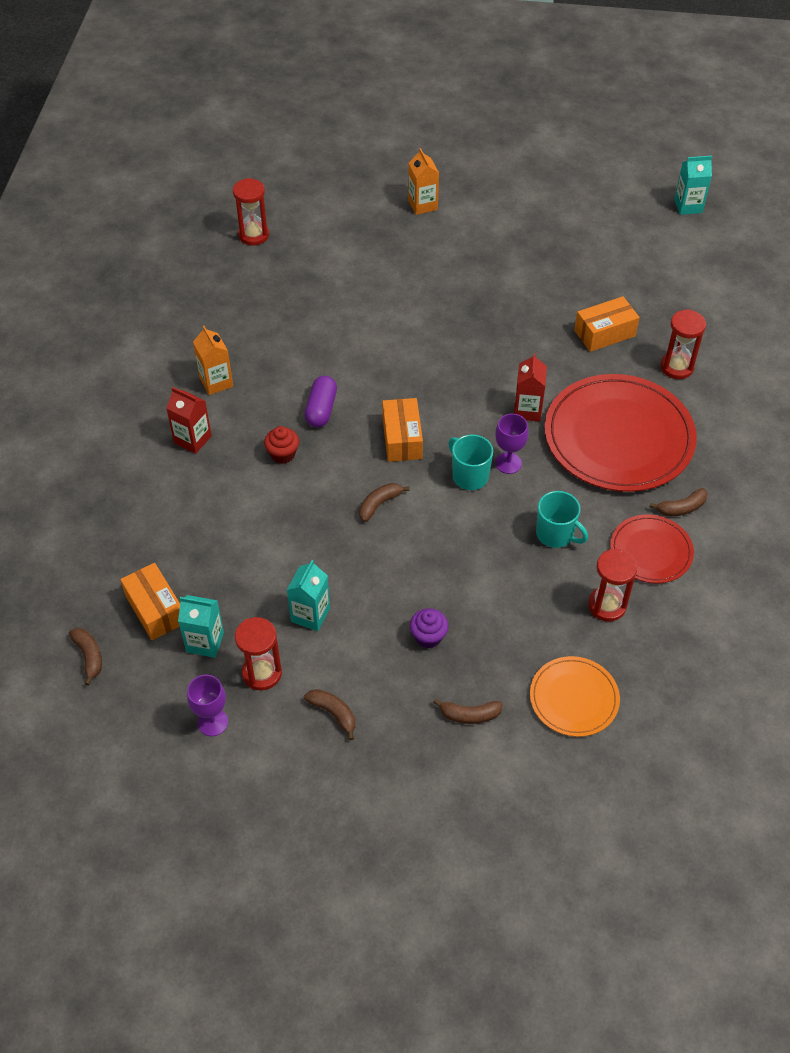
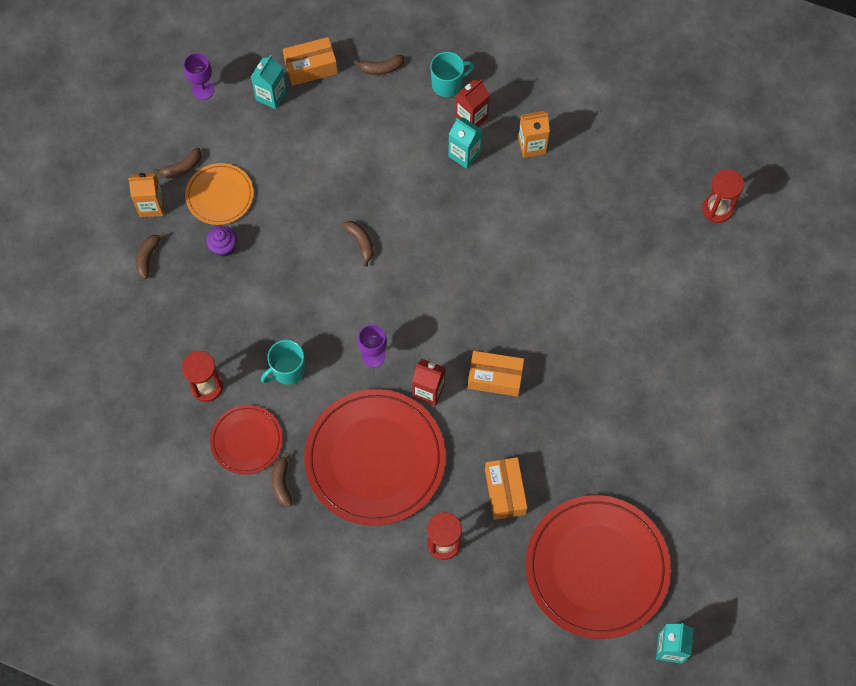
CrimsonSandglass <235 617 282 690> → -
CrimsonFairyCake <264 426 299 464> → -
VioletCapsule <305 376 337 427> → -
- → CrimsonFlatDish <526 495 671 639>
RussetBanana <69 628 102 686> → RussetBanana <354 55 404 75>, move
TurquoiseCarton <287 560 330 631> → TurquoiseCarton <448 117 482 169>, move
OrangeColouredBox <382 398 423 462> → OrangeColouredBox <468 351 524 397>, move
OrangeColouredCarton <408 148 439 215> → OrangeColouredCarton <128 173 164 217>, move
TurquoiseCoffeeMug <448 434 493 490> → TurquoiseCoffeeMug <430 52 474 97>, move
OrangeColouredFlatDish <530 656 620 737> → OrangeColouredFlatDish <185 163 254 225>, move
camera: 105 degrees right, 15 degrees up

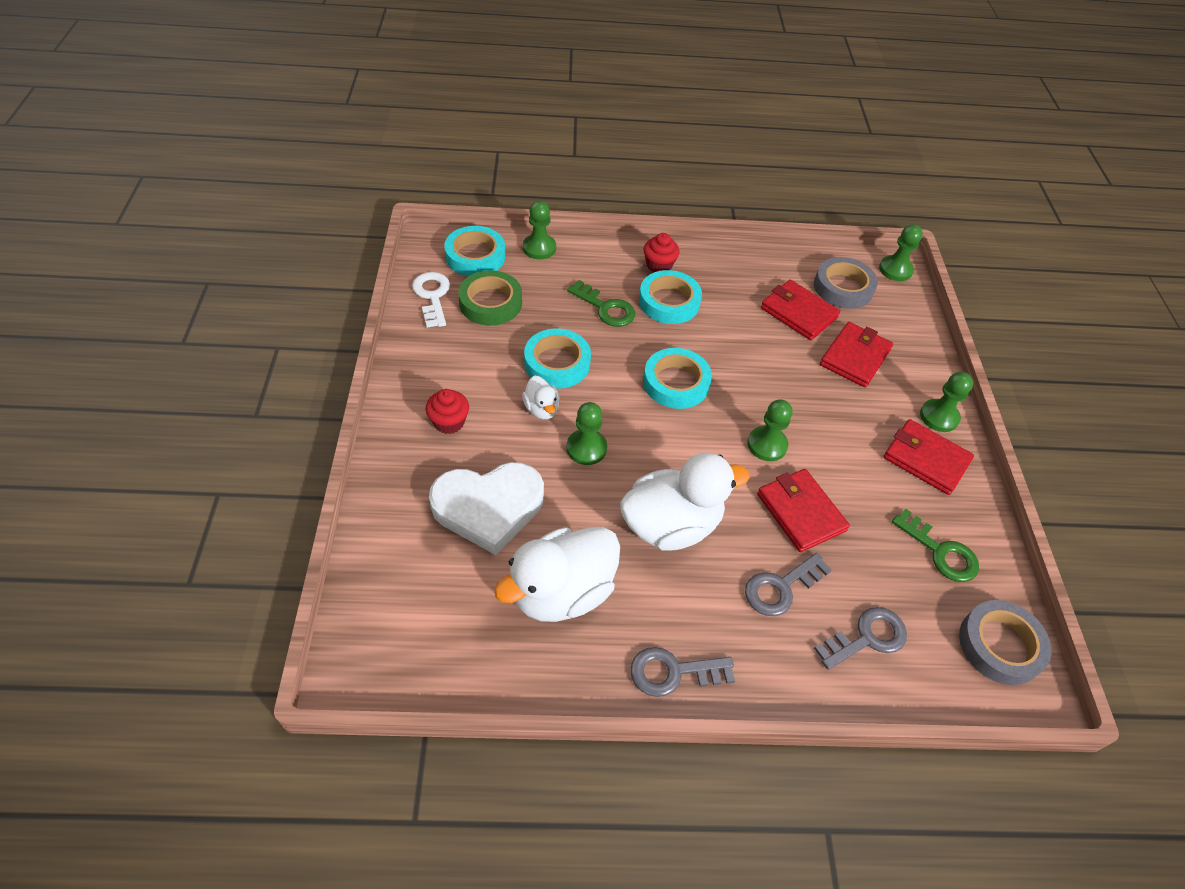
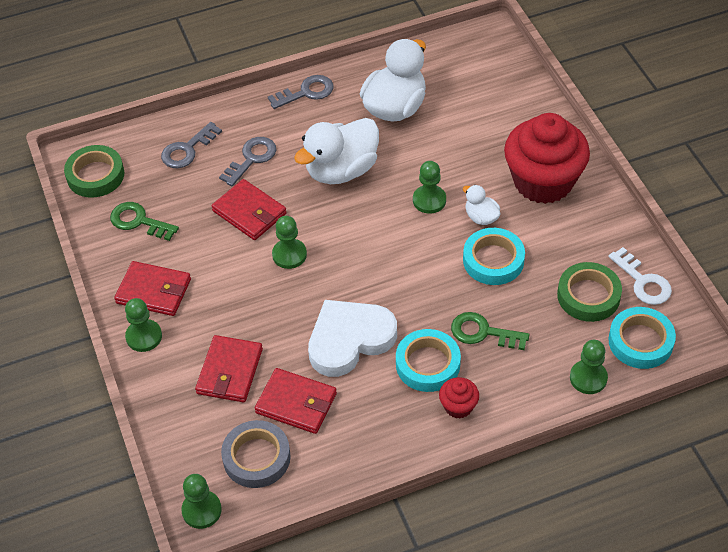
TurquoiseTape <643 348 712 409> → -
PureWhiteLoveHeart <429 462 544 555> → PureWhiteLoveHeart <308 300 397 377>, move
GreyTape <959 600 1052 685> → GreenTape <64 145 124 198>
CrimsonFairyCake <426 389 469 434> → CrimsonFairyCake <504 113 590 204>, x2.35
camera: 165 degrees right, 0 degrees up

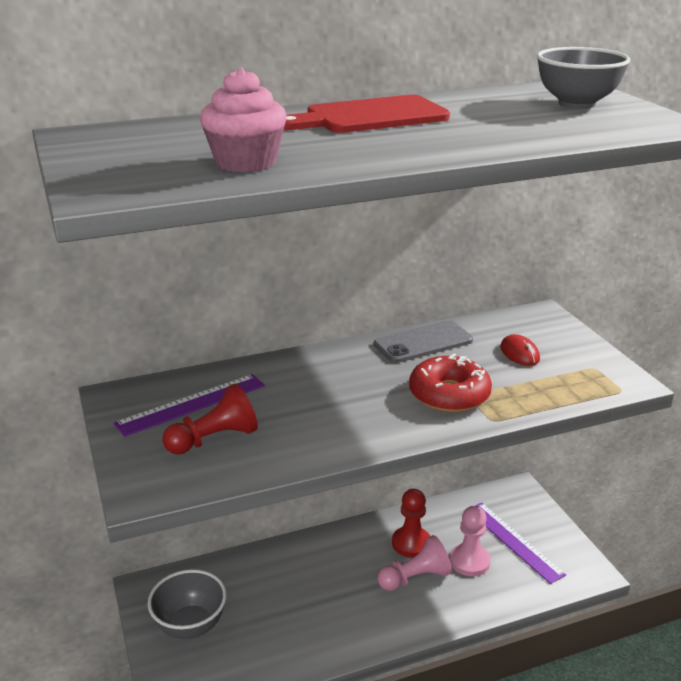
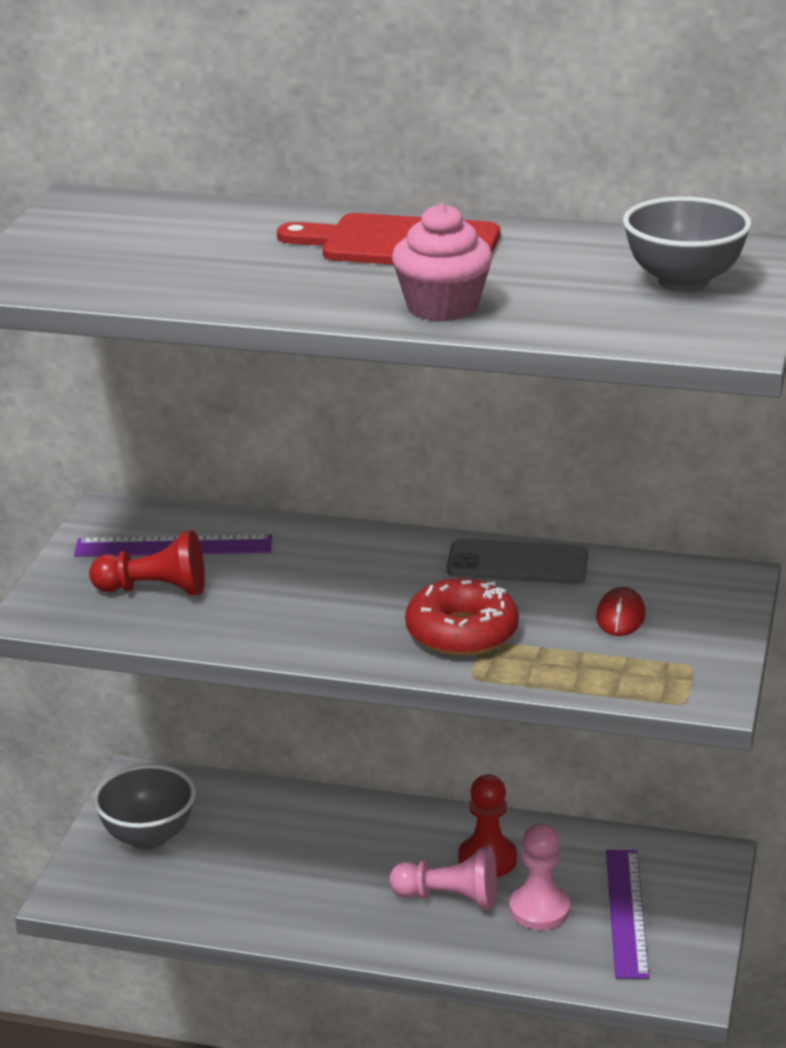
PinkFairyCake <200 67 287 172> → PinkFairyCake <392 203 492 321>, move
camera: 35 degrees right, 0 degrees up

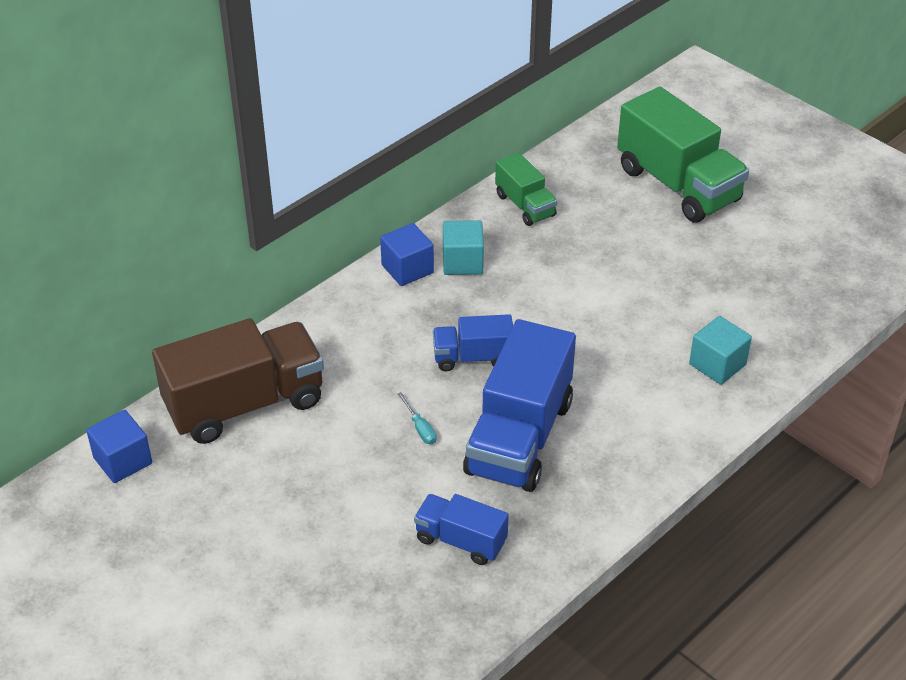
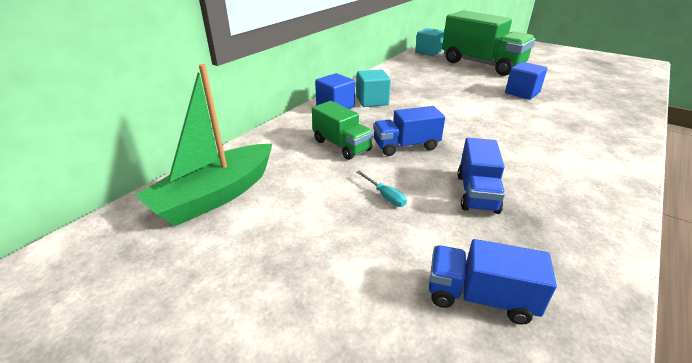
RoyalBlueBlock <86 410 152 483> → RoyalBlueBlock <505 62 547 100>, move
GreenTruck <495 153 557 226> → GreenTruck <312 101 374 160>, move
TurquoiseBlock <689 316 752 385> → TurquoiseBlock <415 28 444 56>, move
RussetTruck <152 318 324 444> → GreenBoat <135 64 272 226>
RoyalBlueTruck <463 319 576 492> → RoyalBlueTruck <458 138 505 214>, x0.53
camera: 10 degrees left, 10 degrees down

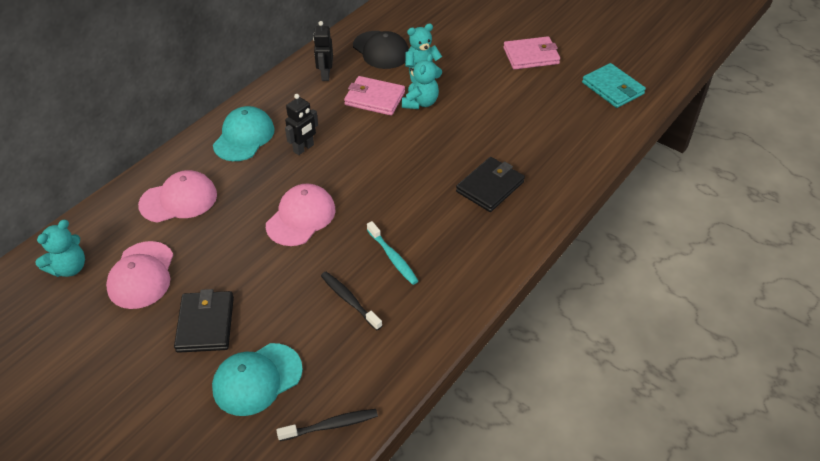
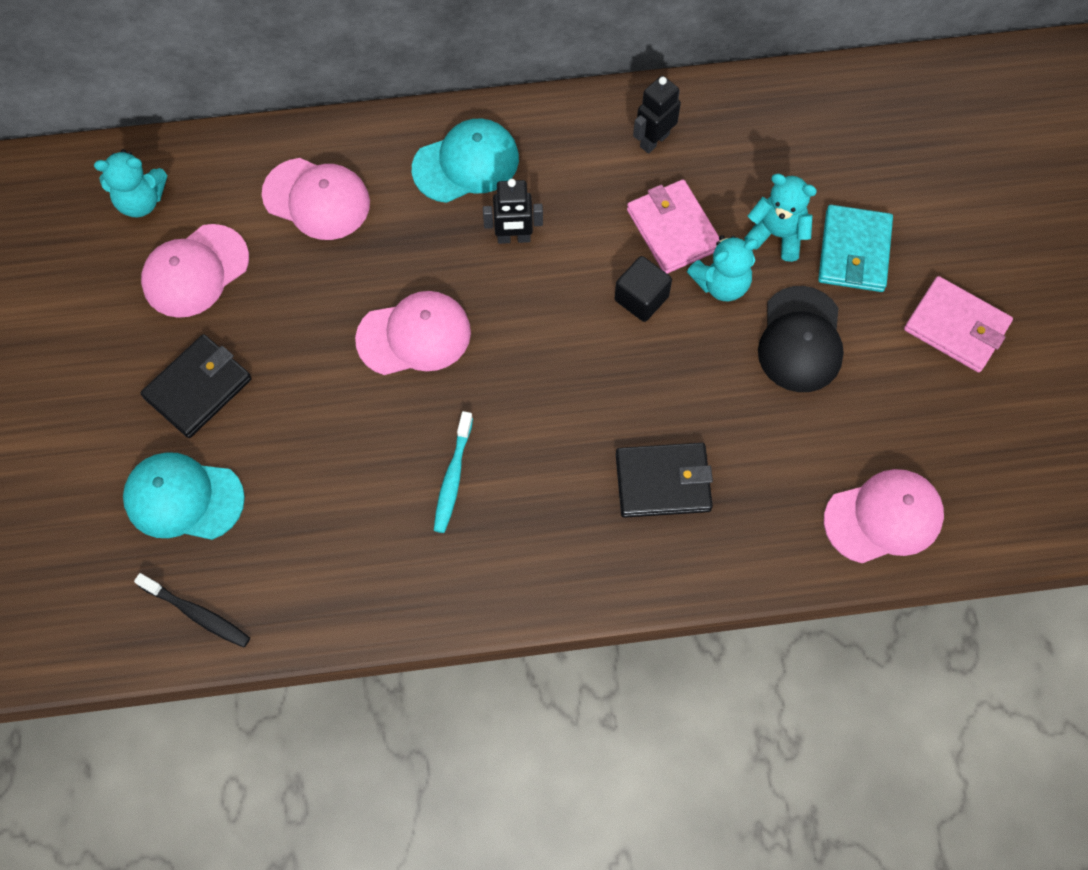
BlackToothBrush <321 272 382 330> → -
- → BlackBlock <615 256 672 322>
- → PinkPeakedCap <824 469 944 563>
BlackPeakedCap <353 31 409 69> → BlackPeakedCap <758 286 844 392>, move
TurquoiseCardWallet <582 63 646 108> → TurquoiseCardWallet <818 205 893 292>, move
camera: 45 degrees right, 20 degrees up

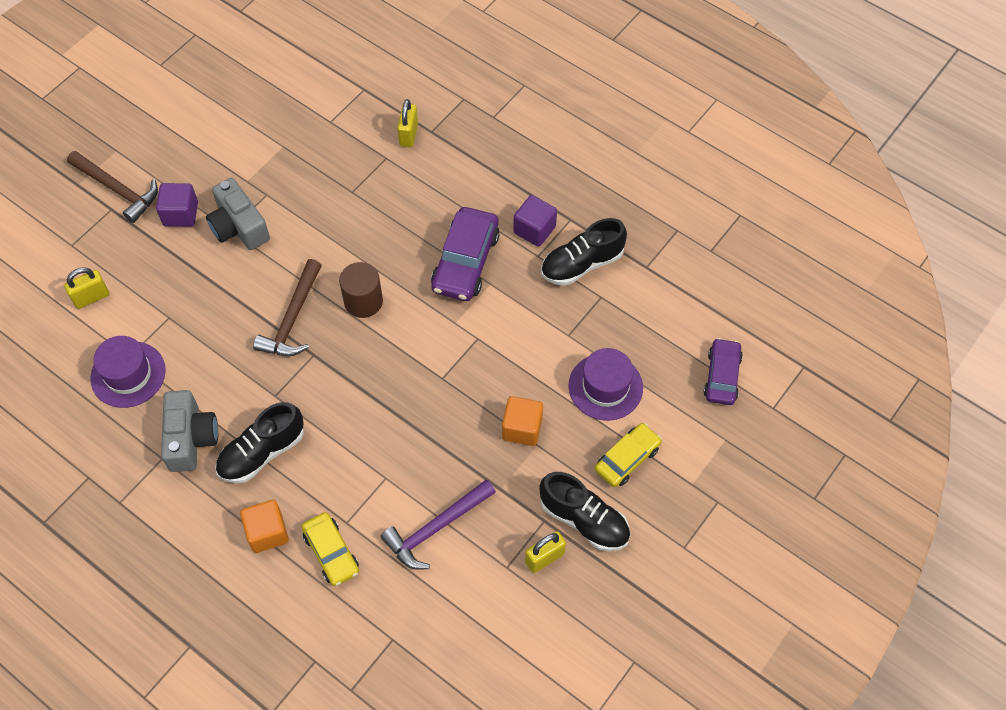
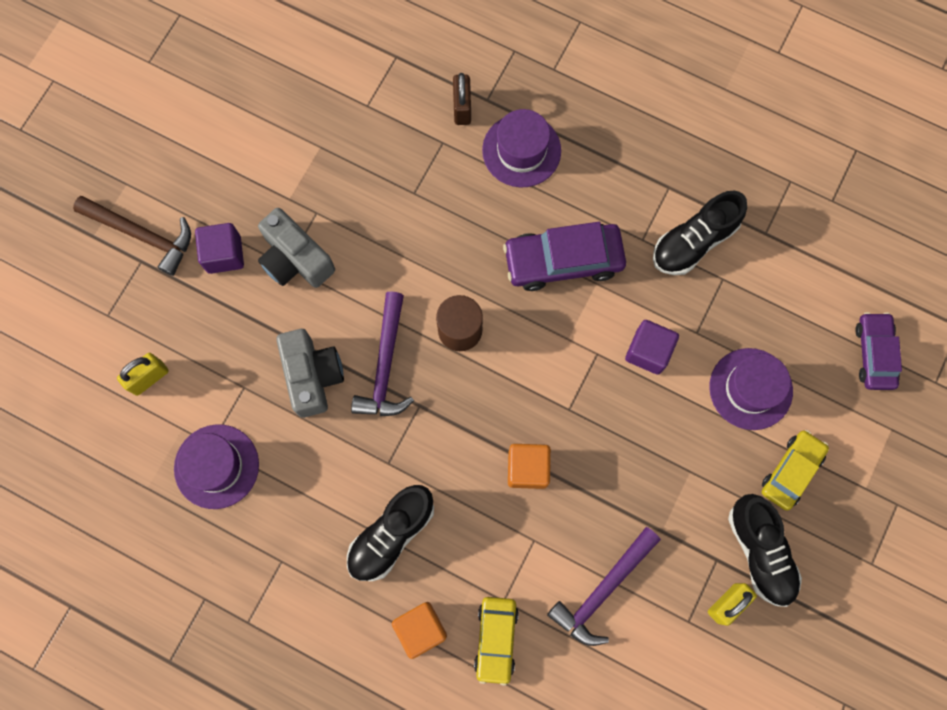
- → VioletTallHat <482 109 561 187>
GreyCompactCamera <161 390 218 472> → GreyCompactCamera <276 329 344 418>, move
OrangeColouredBlock <502 396 543 446> → OrangeColouredBlock <508 444 551 489>, move
VioletBlock <513 195 557 247> → VioletBlock <625 320 679 375>, move
RussetCarpenter'sHammer <253 259 322 356> → VioletCarpenter'sHammer <351 291 414 416>
BrightYellowSmallLock <397 99 418 147> → RussetSmallLock <453 73 471 125>
BrightYellowCar <301 512 359 586> → BrightYellowCar <474 597 519 686>, 45 degrees clockwise
VioletCar <431 207 499 301> → VioletCar <503 222 626 291>, 75 degrees clockwise
BlackSneaker <539 472 630 551> → BlackSneaker <728 494 802 607>, 45 degrees clockwise
camera: 10 degrees left, 15 degrees up

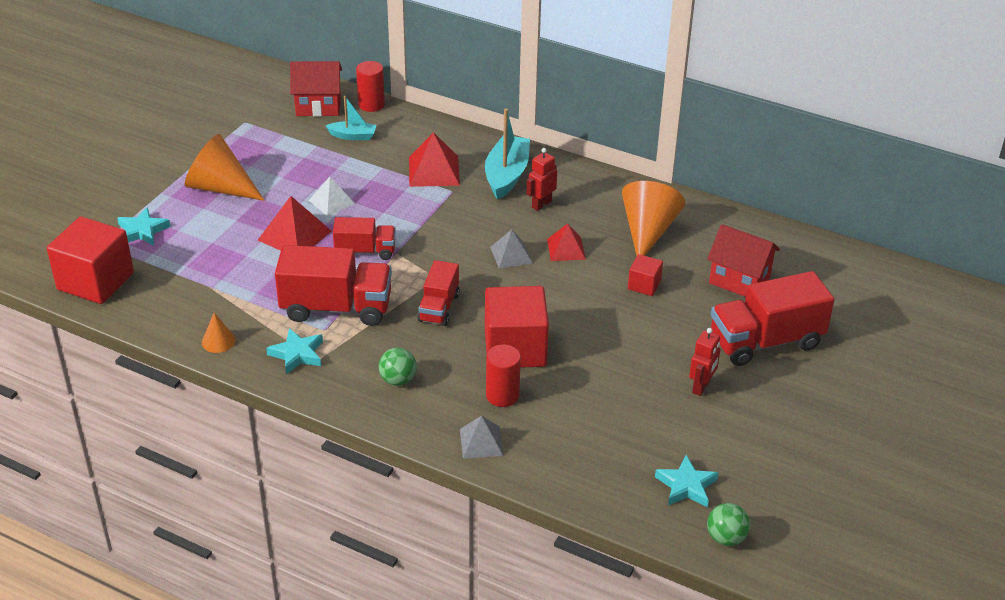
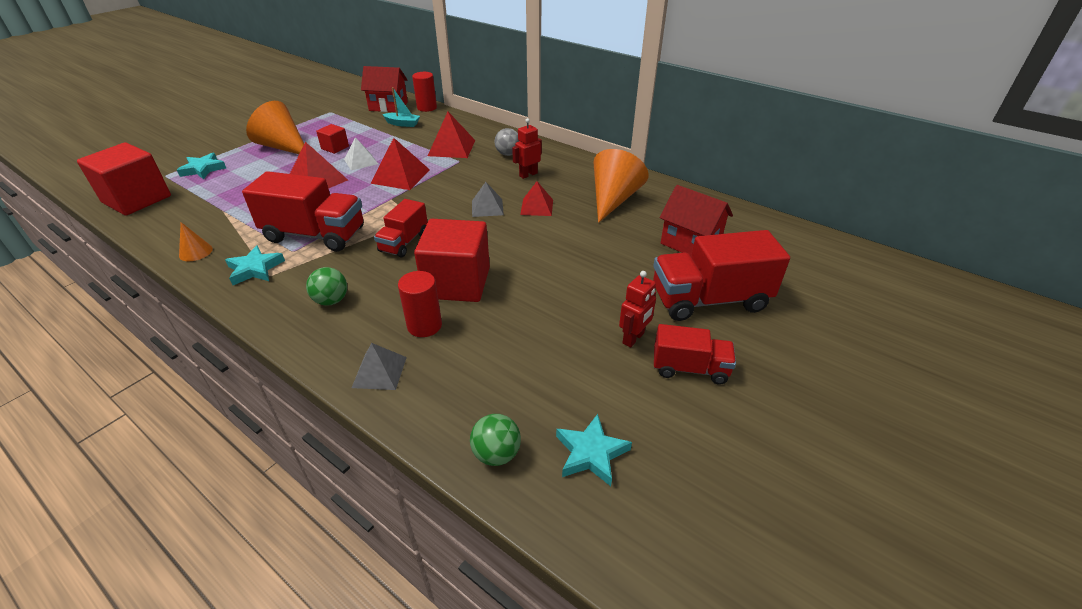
- → CrimsonPyramid <371 138 430 190>
CrimsonTruck <333 217 396 260> → CrimsonTruck <654 324 736 384>, move
CrimsonBlock <628 254 663 296> → CrimsonBlock <316 124 349 154>, move
GreenSphere <707 503 750 546> → GreenSphere <470 414 521 466>, move
TurquoiseBoat <485 108 530 200> → GreySphere <495 128 519 156>
camera: 10 degrees right, 0 degrees up

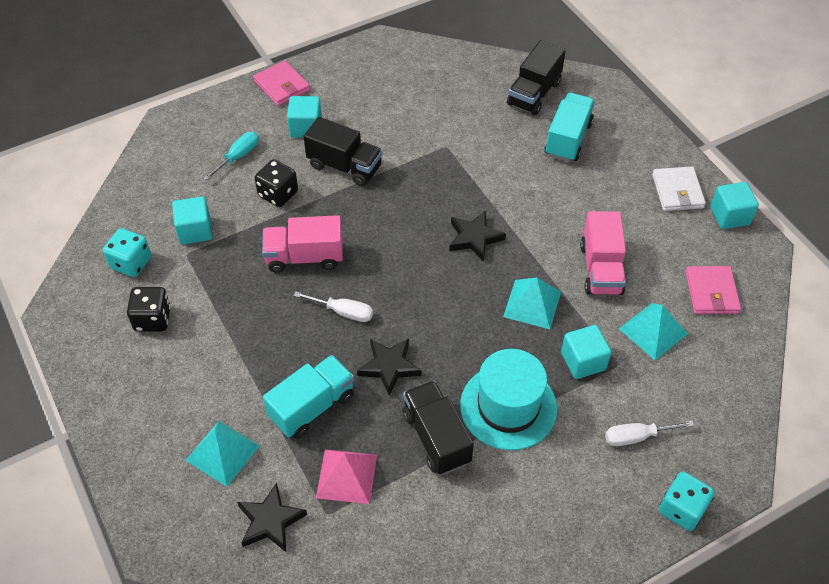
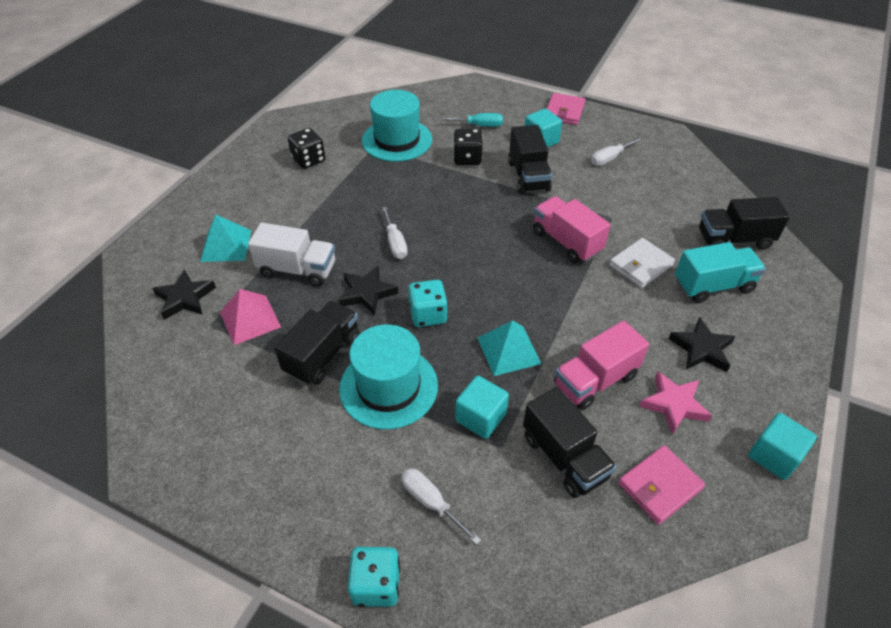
- → PureWhiteHandScrewdriver <591 137 643 166>
- → PinkStarShape <639 371 712 435>
TurquoiseDie <103 228 151 277> → TurquoiseDie <408 280 448 327>, move
PinkTruck <262 215 343 273> → PinkTruck <533 196 610 263>, move
BlackStarShape <449 210 506 262> → BlackStarShape <669 317 735 372>, move
PureWhiteCardWallet <652 166 706 211> → PureWhiteCardWallet <609 238 675 288>, move
TurquoiseBlock <172 196 213 244> → TurquoiseTallHat <362 90 432 162>
TurquoisePyramid <619 303 688 360> → BlackTruck <523 387 617 498>
TurquoiseTruck <263 355 354 439> → PureWhiteTruck <248 223 335 286>
camera: 55 degrees right, 5 degrees down

